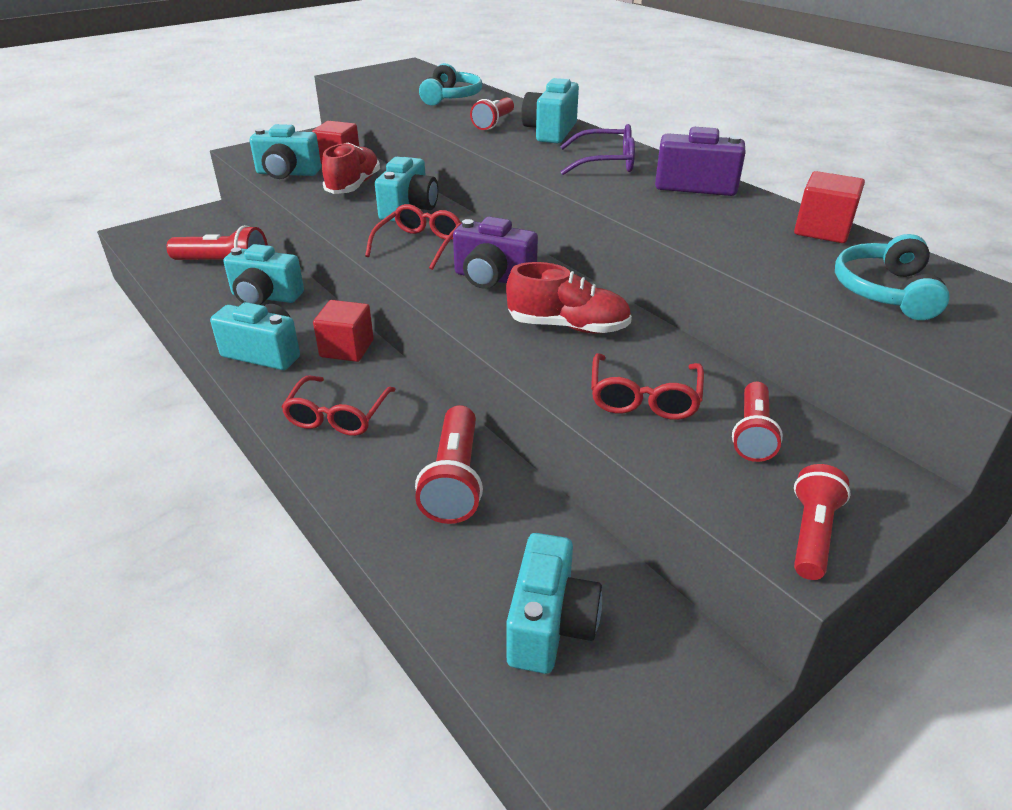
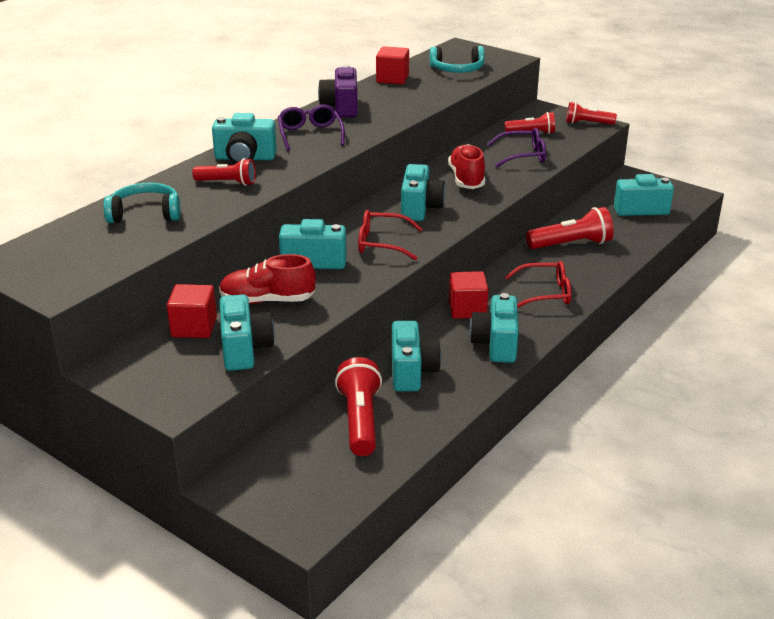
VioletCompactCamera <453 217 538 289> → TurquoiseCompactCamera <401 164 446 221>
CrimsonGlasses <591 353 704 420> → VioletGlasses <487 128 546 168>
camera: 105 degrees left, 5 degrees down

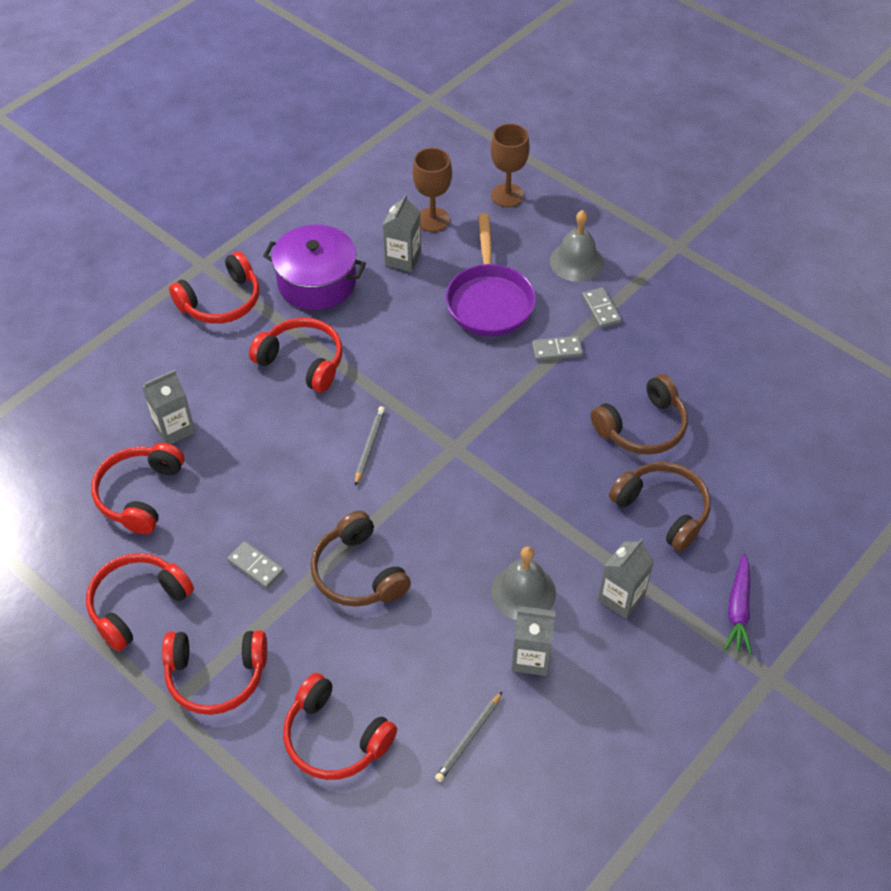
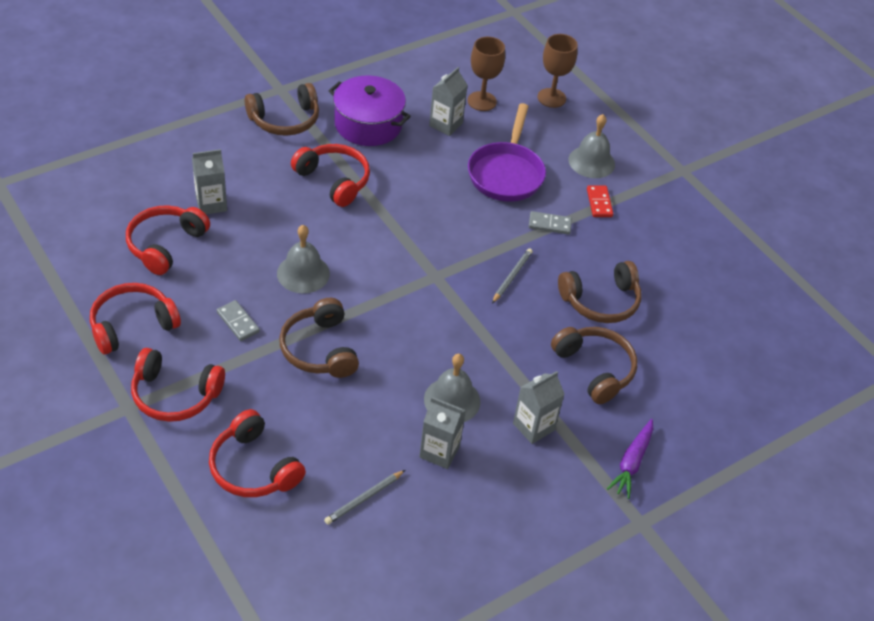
- → GreySchoolBell <277 225 330 293>
GreyLeadPencil <355 406 385 486> → GreyLeadPencil <492 248 533 303>, move
CrimsonHeadset <169 251 259 324> → RussetHeadset <245 83 319 136>
GreyDominoPiece <582 287 621 328> → CrimsonDominoPiece <587 185 613 217>
camera: 10 degrees right, 5 degrees down

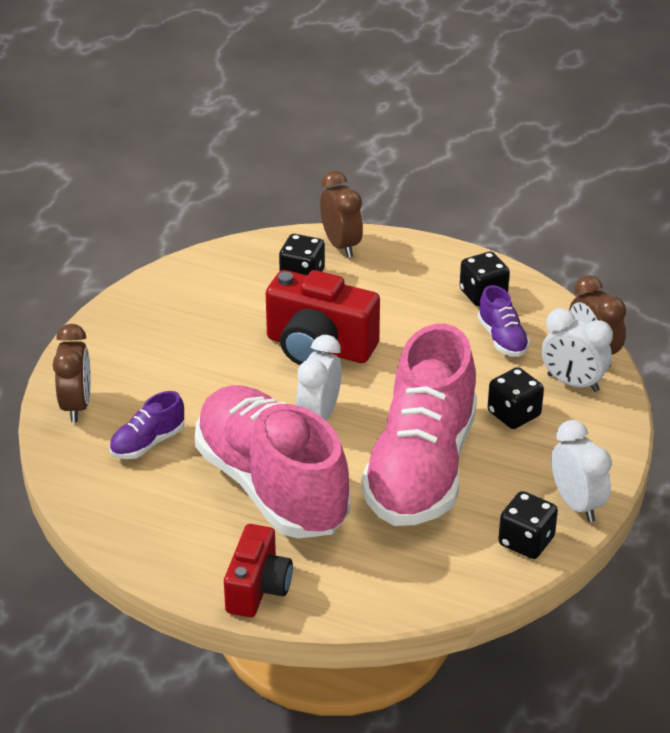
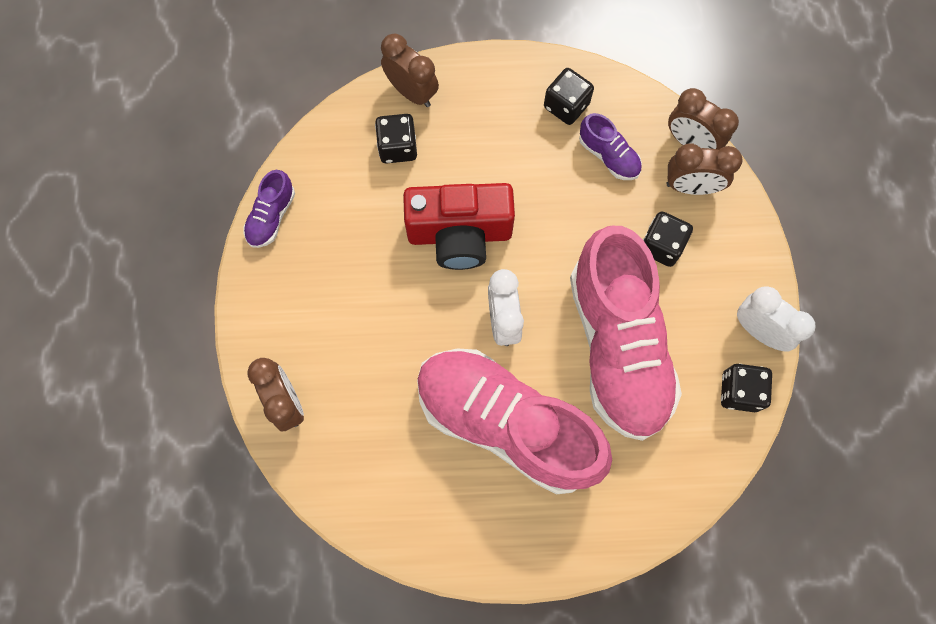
CrimsonCompactCamera <224 524 293 617> → -
VioletSneaker <109 391 184 459> → VioletSneaker <243 170 295 248>, move
PureWhiteBedsideClock <542 308 613 392> → RussetBedsideClock <666 143 743 195>
camera: 25 degrees left, 35 degrees up

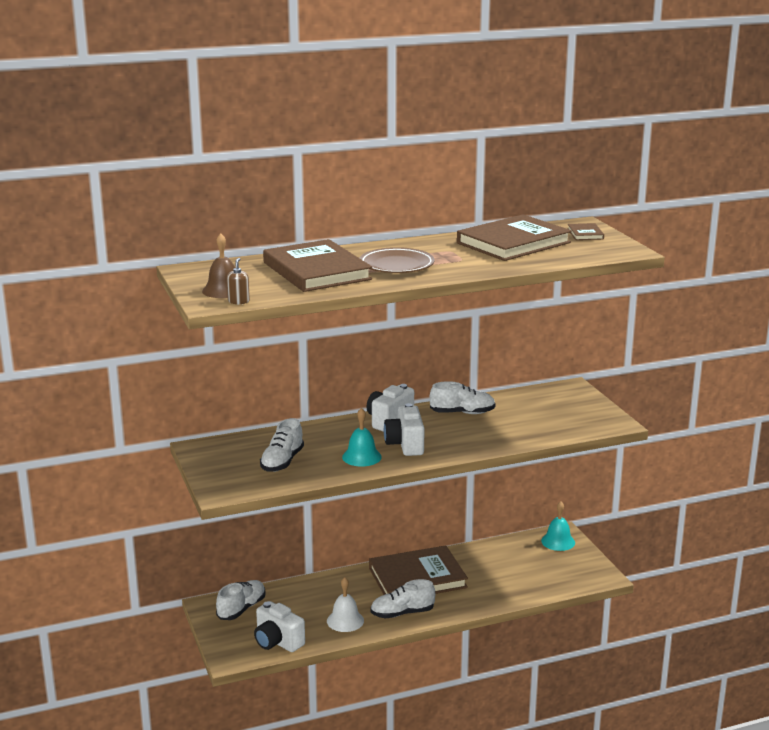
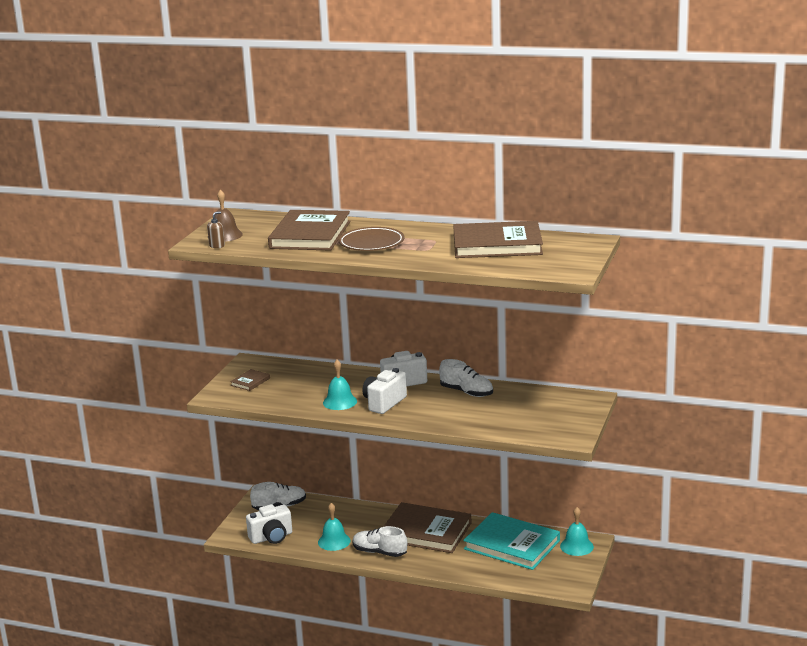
PureWhiteSneaker <260 418 304 472> → -
- → TurquoiseBook <463 512 560 570>
RussetBook <567 223 604 240> → RussetBook <230 369 270 391>, move
PureWhiteSchoolBell <327 577 364 632> → TurquoiseSchoolBell <318 503 350 551>
PureWhiteCompactCamera <254 601 305 652> → PureWhiteCompactCamera <246 504 292 544>, 105 degrees counterclockwise
camera: 40 degrees right, 0 degrees up

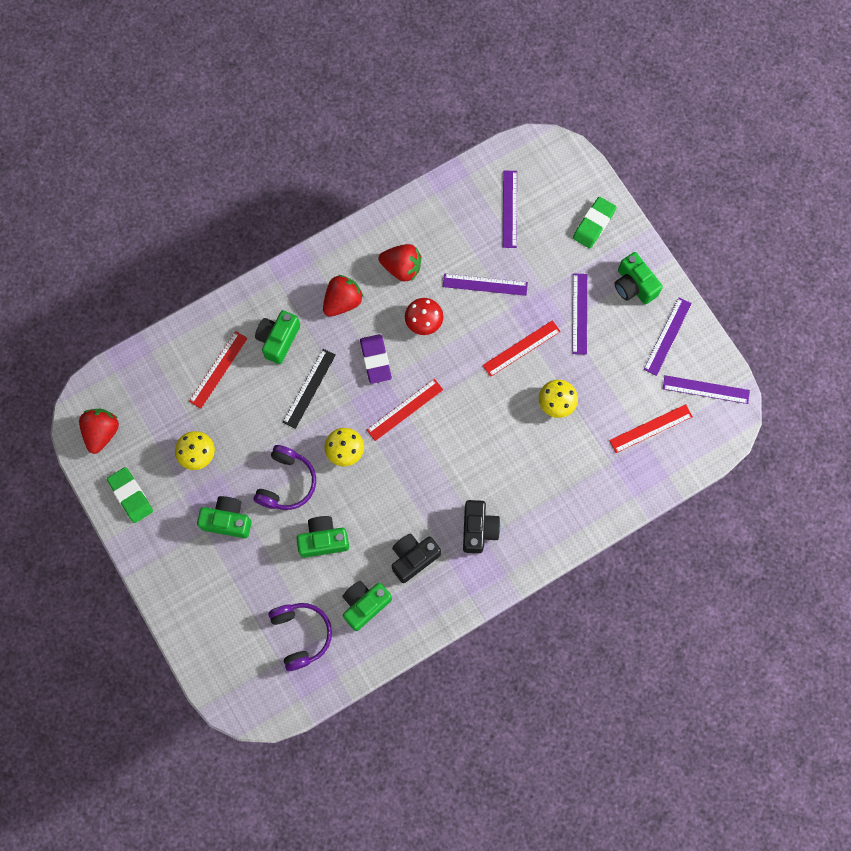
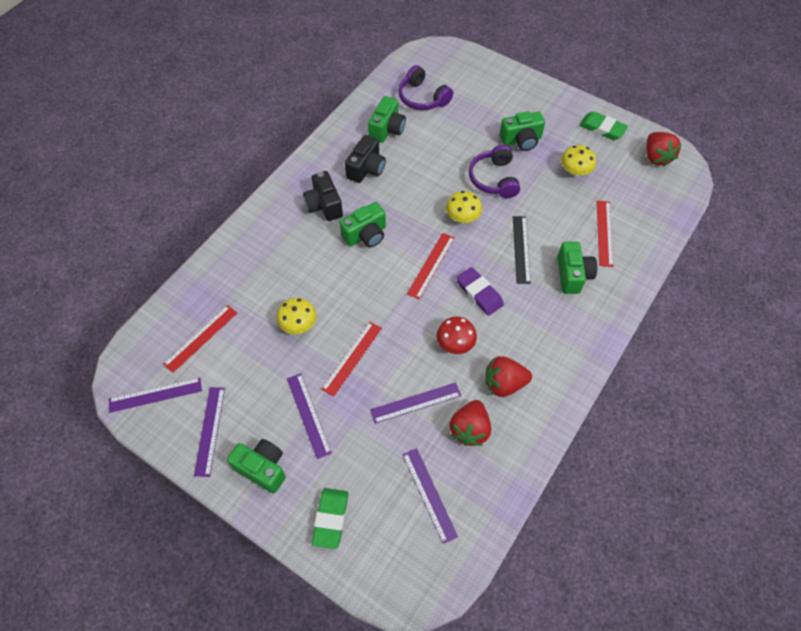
GreenCompactCamera <296 516 349 558> → GreenCompactCamera <340 202 386 248>, move
CrimsonBerry <323 275 363 317> → CrimsonBerry <450 400 491 446>, move
camera: 155 degrees right, 15 degrees down

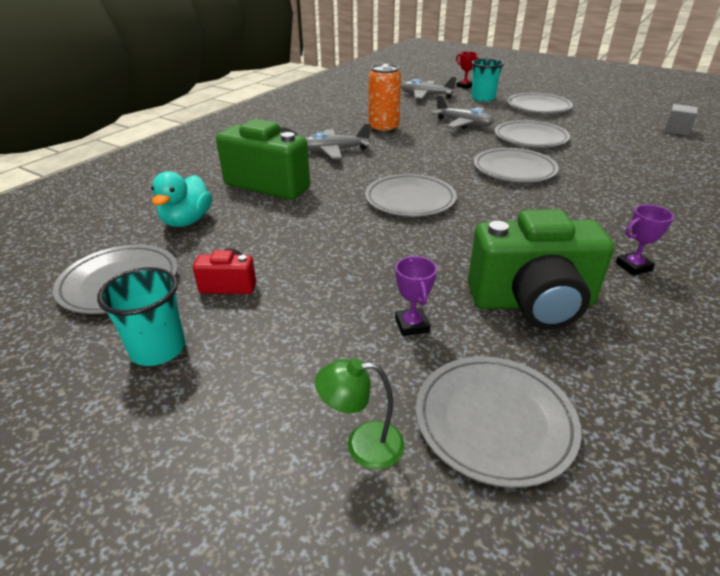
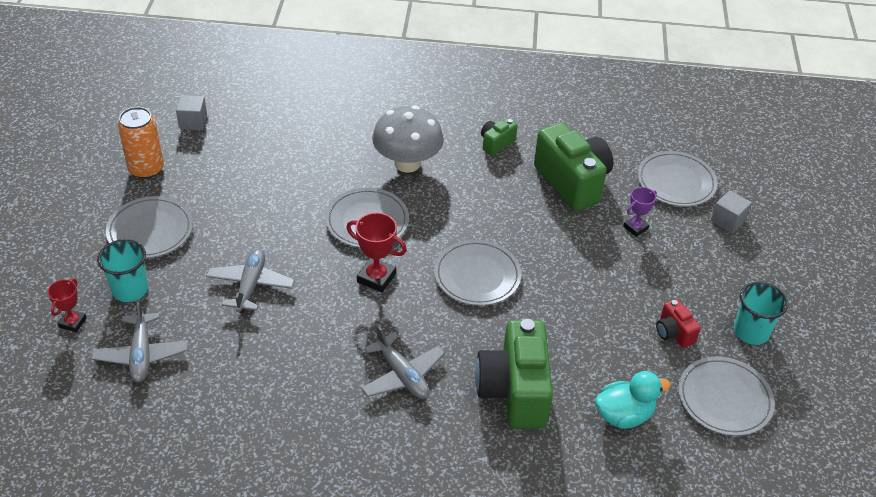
GreyFlatDish <495 120 570 148> → -
- → CrimsonPrizeCup <346 212 407 292>
- → GreyToadstool <372 106 444 173>
OrangeColouredSodaCan <369 64 401 133> → OrangeColouredSodaCan <118 107 164 179>, move
GreenLamp <315 358 405 469> → GreyBlock <711 190 752 233>
VioletPrizeCup <616 205 674 276> → GreenCompactCamera <481 118 518 156>
camera: 120 degrees left, 10 degrees up

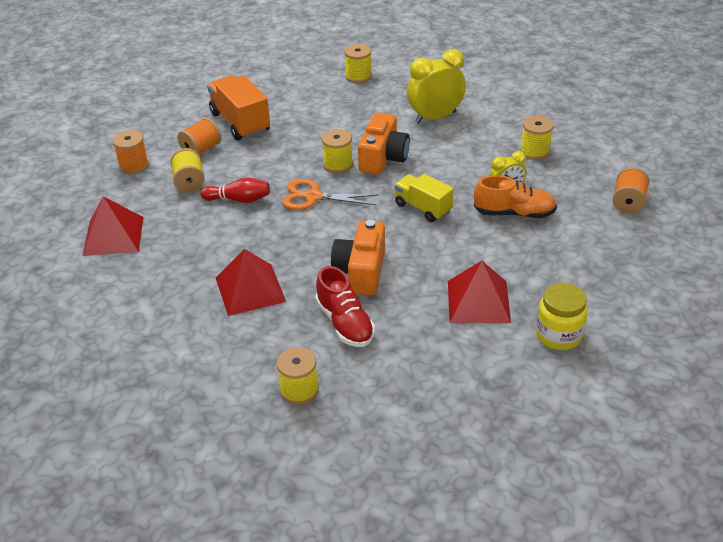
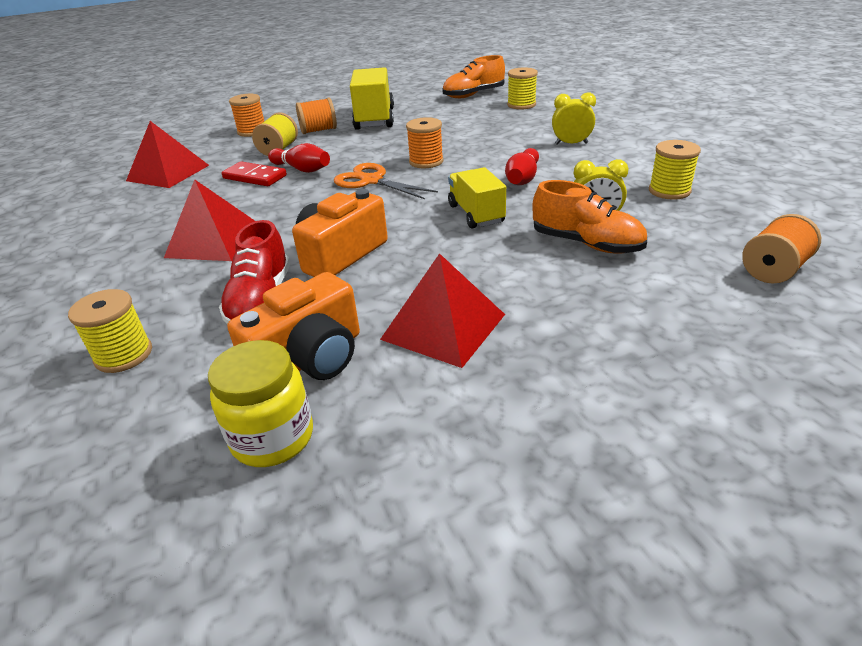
- → CrimsonDominoPiece <222 161 287 186>
- → OrangeColouredSneaker <442 55 505 98>
- → CrimsonSkittle <505 148 539 185>
OrangeColouredCompactCamera <358 113 410 175> → OrangeColouredCompactCamera <227 272 360 380>, move
BrightYellowJar <536 283 588 350> → BrightYellowJar <208 340 313 467>, move
OrangeColouredTruck <207 75 270 141> → BrightYellowTruck <350 67 394 130>
BrightYellowSpool <321 129 353 174> → OrangeColouredSpool <406 117 444 168>
BrightYellowBedsideClock <407 49 466 124> → BrightYellowBedsideClock <552 93 596 145>, x0.58
camera: 30 degrees right, 5 degrees down

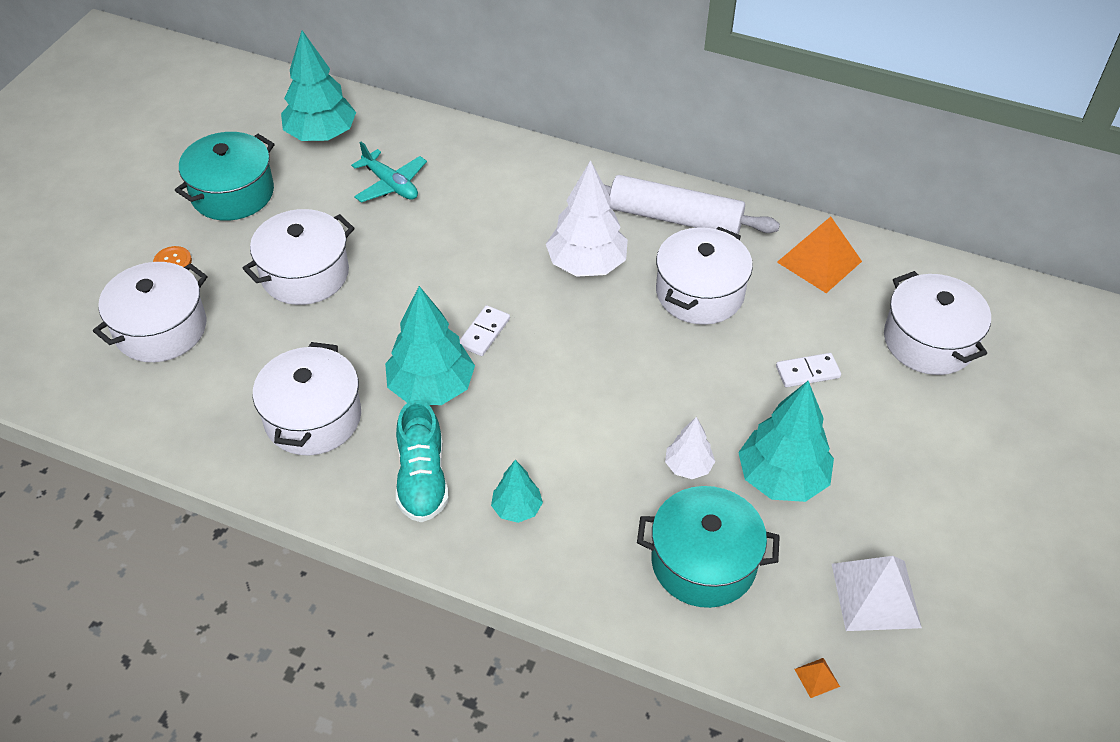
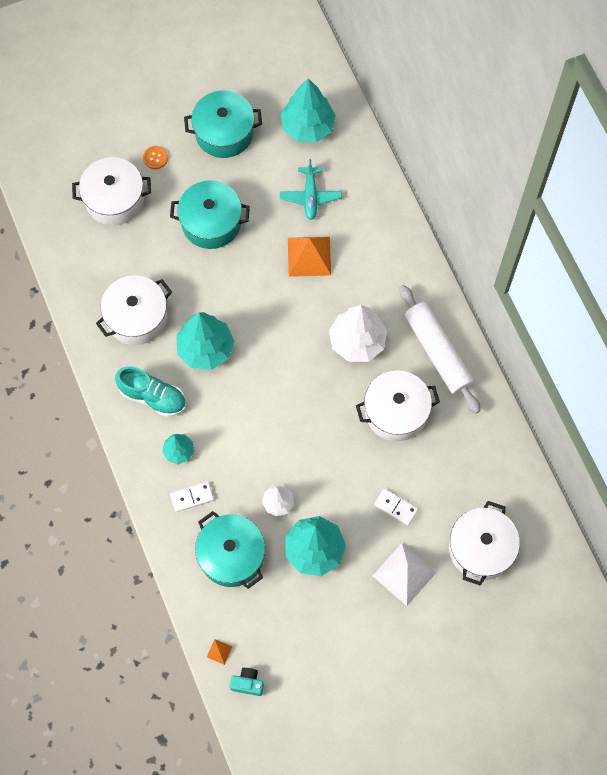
- → TurquoiseCompactCamera <230 668 264 696>
PureWhiteDominoPiece <460 305 510 356> → PureWhiteDominoPiece <170 482 214 512>, move
OrangeColouredPyramid <777 216 862 293> → OrangeColouredPyramid <288 237 331 277>, move
PureWhitePyramid <832 556 922 631> → PureWhitePyramid <373 543 437 606>, move
PureWhiteCookingPot <242 209 355 305> → TurquoiseCookingPot <170 180 250 249>
TurquoiseSneaker <396 400 449 522> → TurquoiseSneaker <115 366 186 417>, 105 degrees counterclockwise
camera: 45 degrees right, 20 degrees up

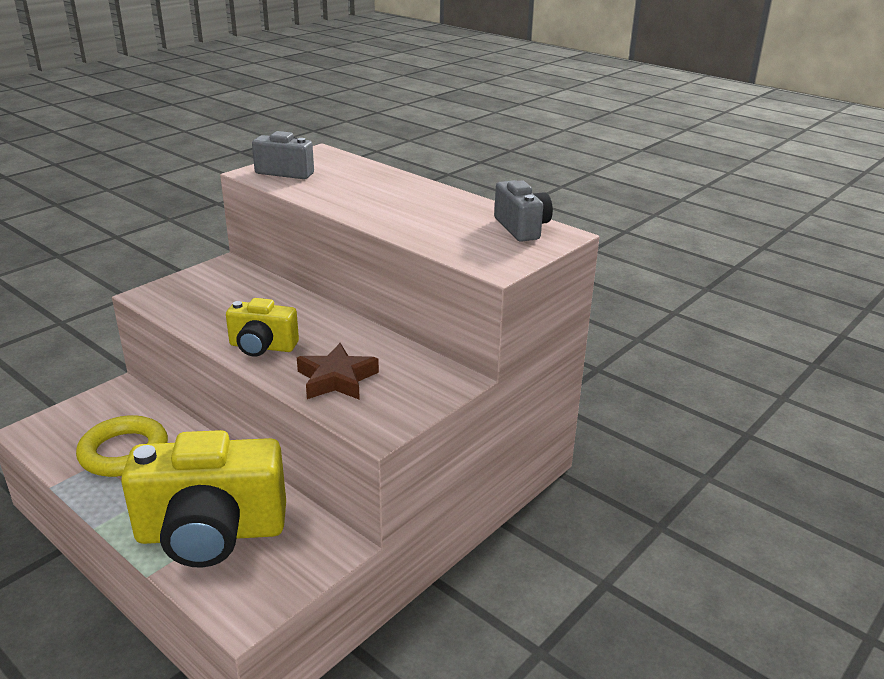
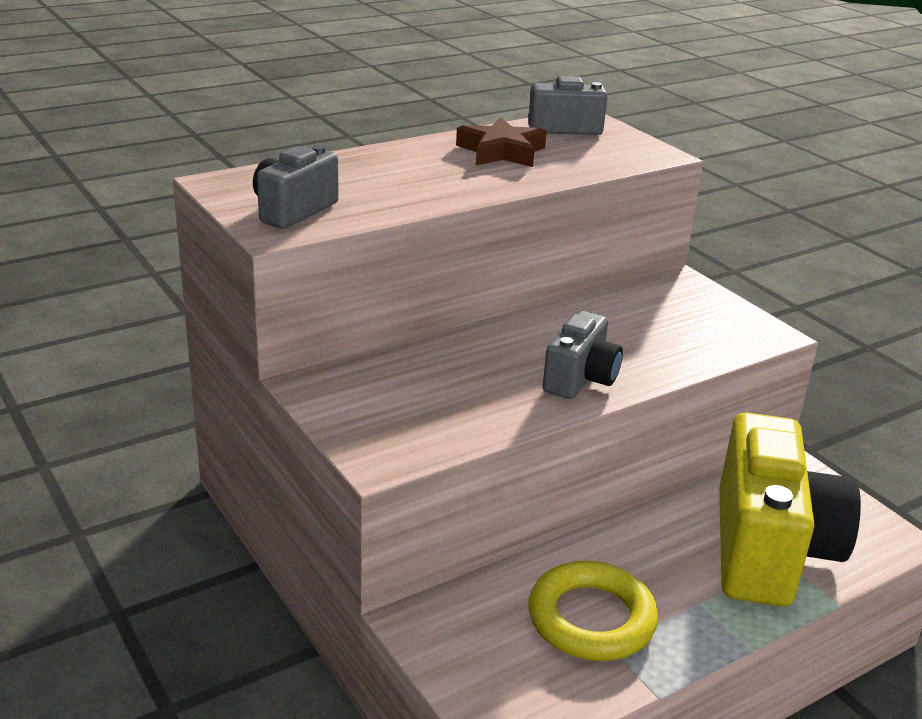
RussetStarShape <297 343 379 400> → RussetStarShape <456 117 547 167>, move
BrightYellowCompactCamera <226 298 299 357> → GreyCompactCamera <543 311 623 399>
camera: 75 degrees left, 0 degrees up

